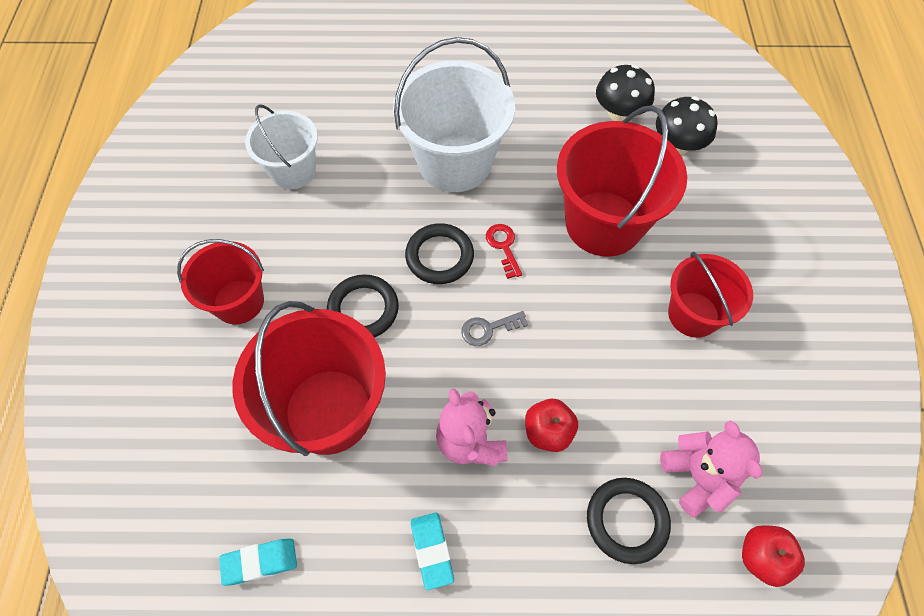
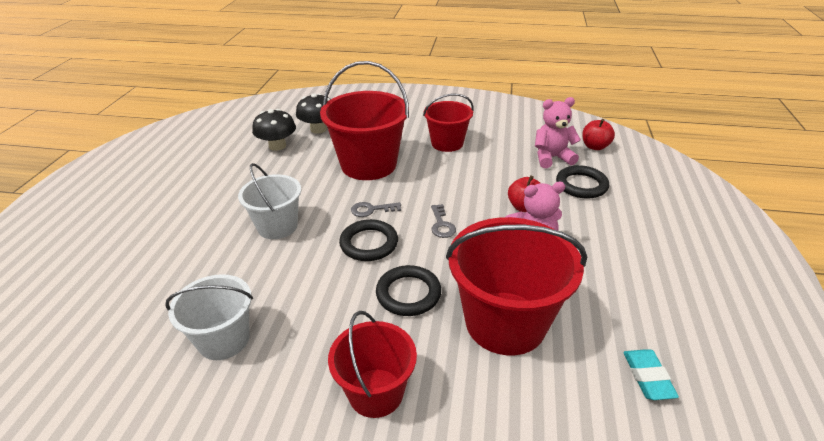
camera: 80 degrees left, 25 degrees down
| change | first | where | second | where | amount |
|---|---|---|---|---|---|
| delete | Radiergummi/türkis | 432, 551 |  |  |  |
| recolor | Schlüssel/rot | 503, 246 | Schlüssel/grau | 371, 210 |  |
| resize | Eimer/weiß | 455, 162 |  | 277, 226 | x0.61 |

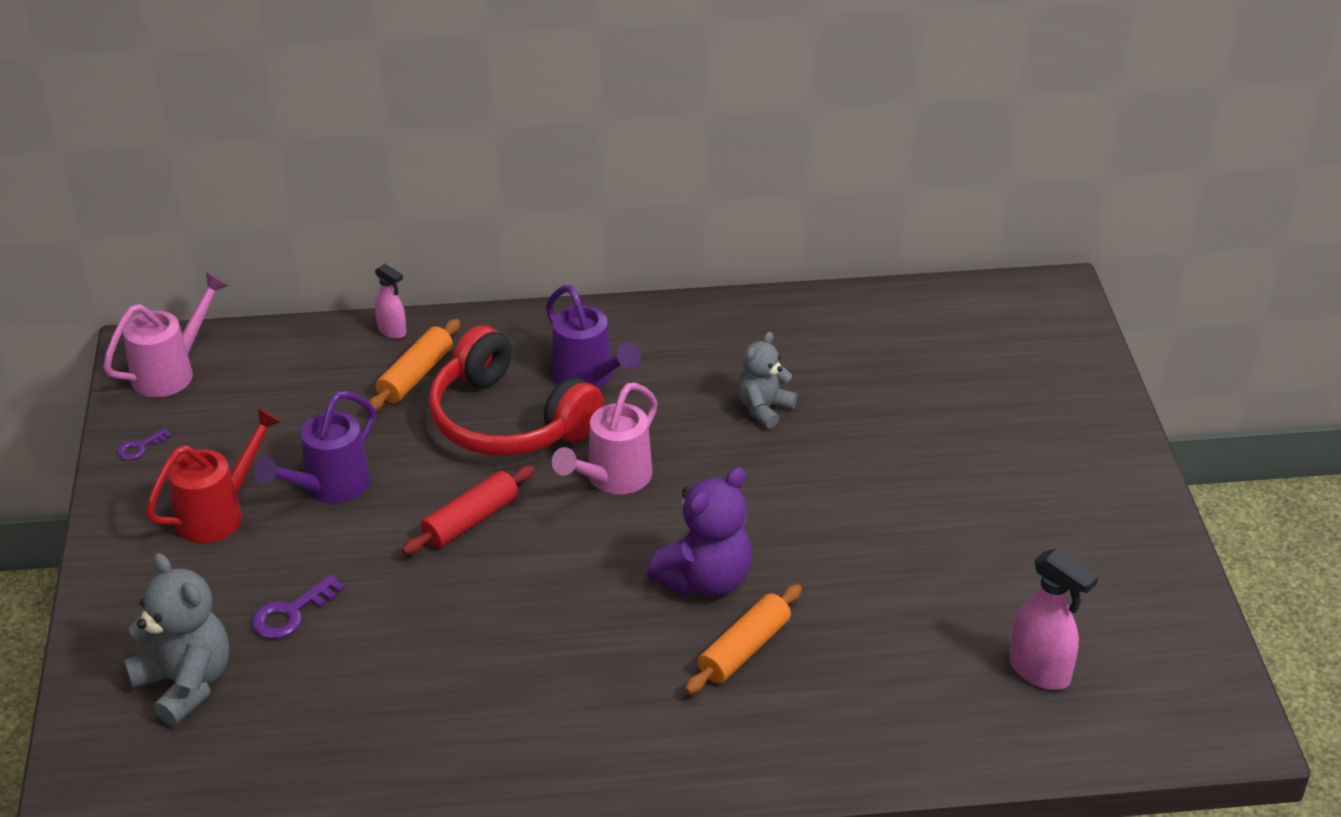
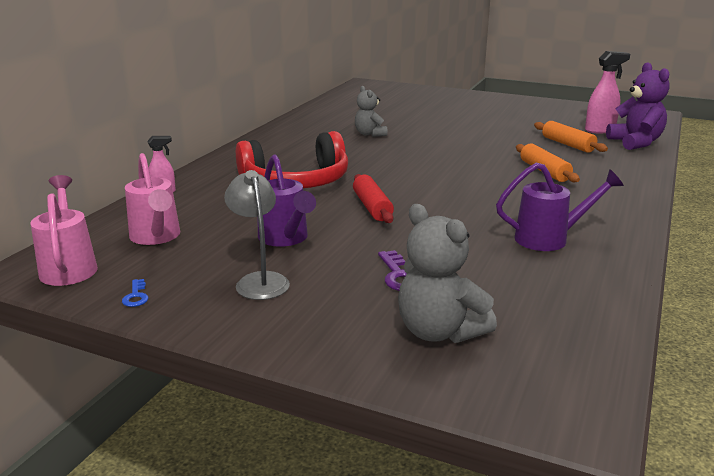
camera: 60 degrees left, 15 degrees down
| change | first | where | second | where | amount |
|---|---|---|---|---|---|
| move | Nudelholz/orange | 415, 375 |  | 567, 144 |  |
| move | Gießkanne/lila | 588, 377 |  | 549, 239 |  |
| move | Gießkanne/rosa | 612, 479 |  | 156, 237 |  |
| move | Teddybär/lila | 705, 580 |  | 635, 143 |  |
| replace | Gießkanne/rot | 218, 513 | Lampe/grau | 259, 280 |  |
| recolor | Schlüssel/lila | 140, 447 | Schlüssel/blau | 136, 296 |  |
| rotate | Teddybär/grau | 185, 683 |  | 439, 331 | 120 degrees counterclockwise |

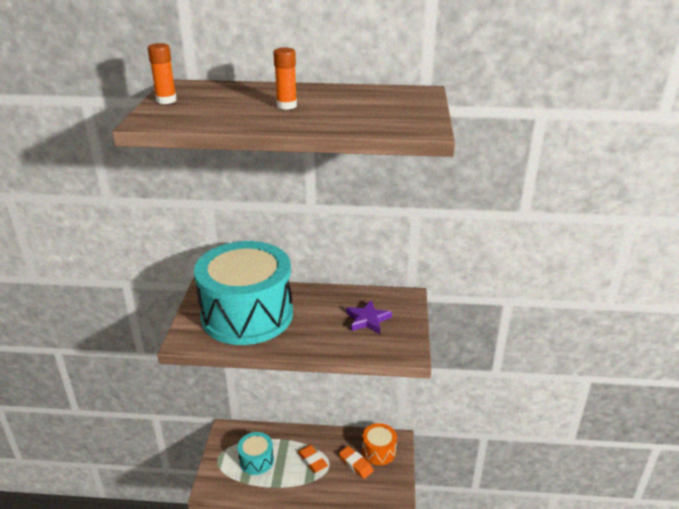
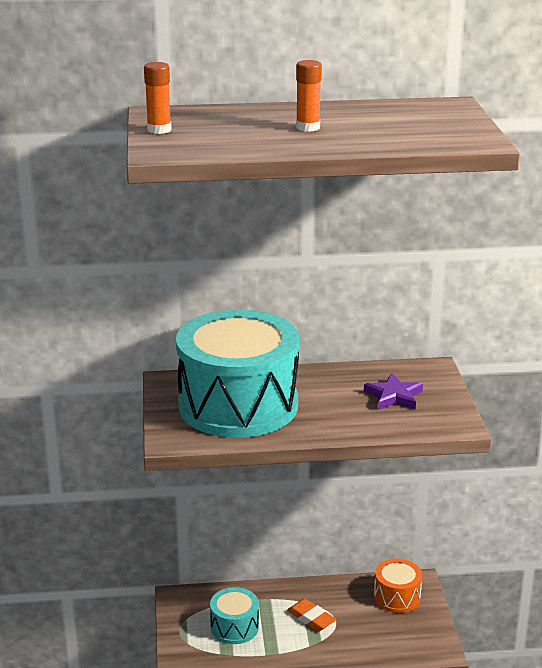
camera: 10 degrees left, 5 degrees down
| change | first | where | second | where | amount |
|---|---|---|---|---|---|
| delete | Radiergummi/orange | 355, 464 |  |  |  |

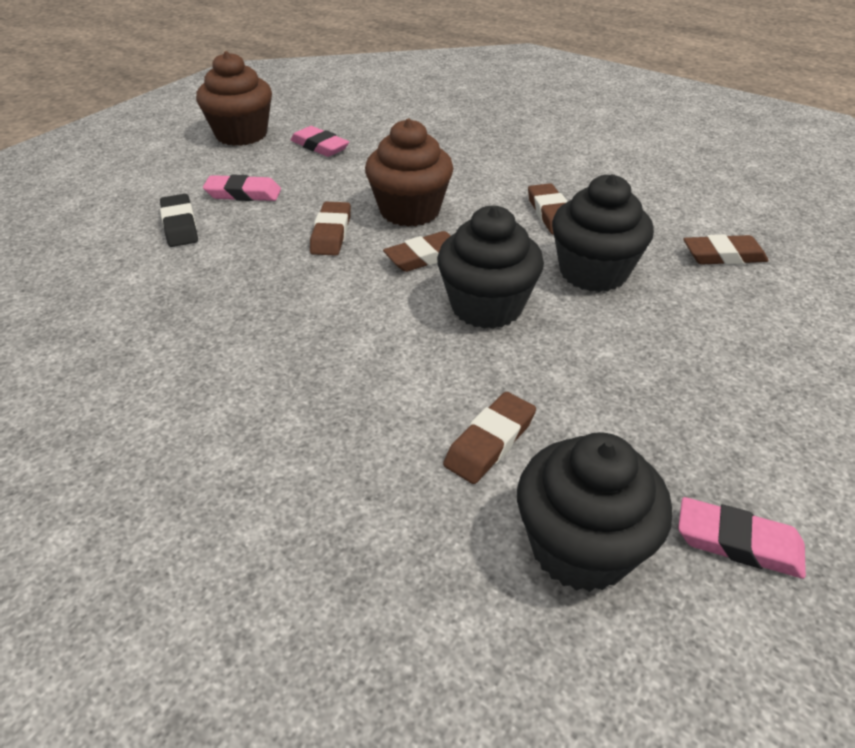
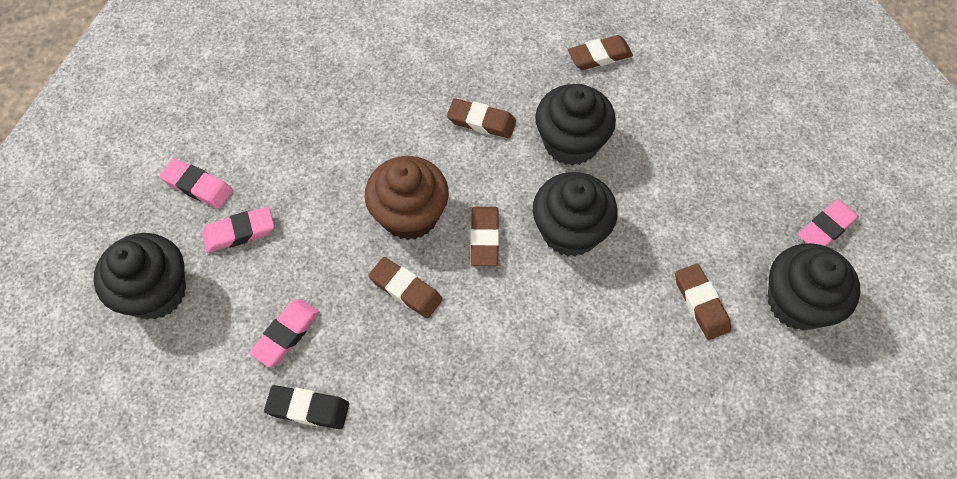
camera: 60 degrees left, 20 degrees up
| change | first | where | second | where | amount |
|---|---|---|---|---|---|
| insert |  |  | Radiergummi/rosa | 198, 186 |  |
| recolor | Muffin/braun | 241, 134 | Muffin/schwarz | 156, 292 |  |
| rotate | Radiergummi/braun | 723, 256 |  | 599, 56 | 45 degrees clockwise |

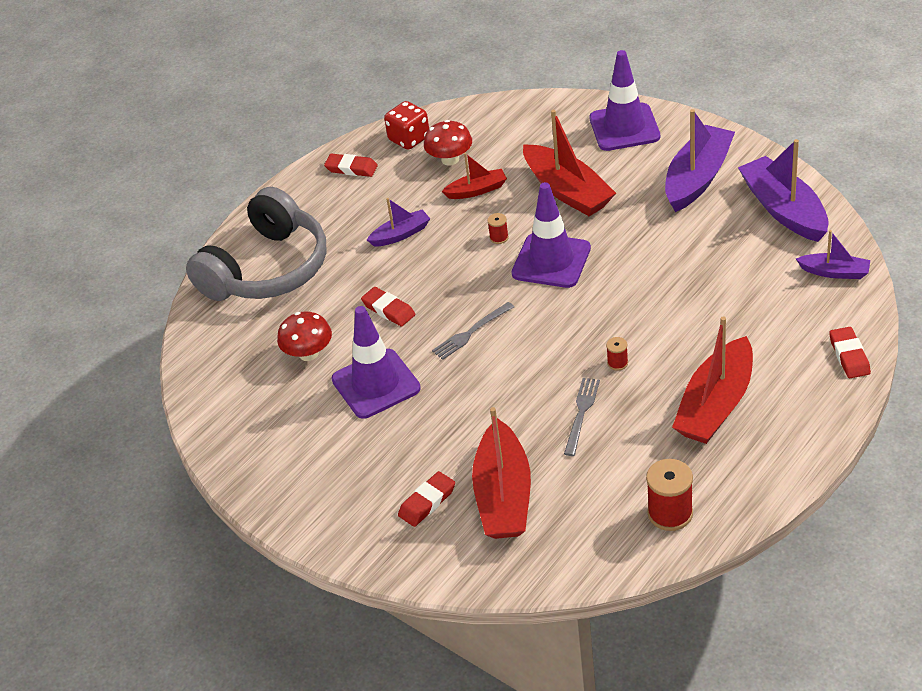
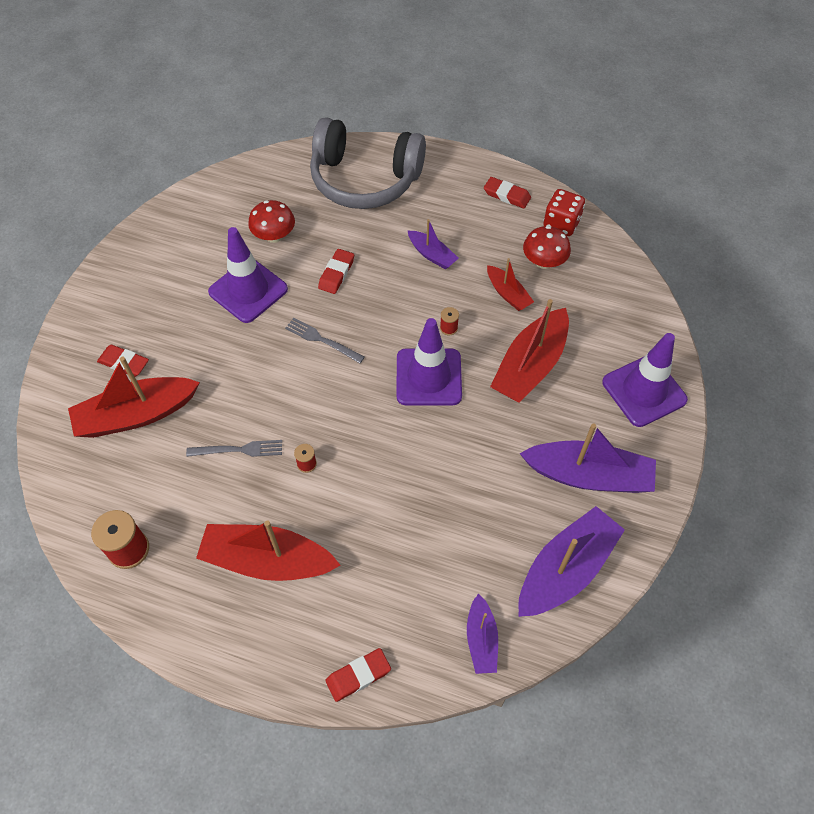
camera: 65 degrees right, 15 degrees up
| change | first | where | second | where | amount |
|---|---|---|---|---|---|
| rotate | Radiergummi/rot | 351, 168 |  | 507, 195 | 60 degrees counterclockwise |

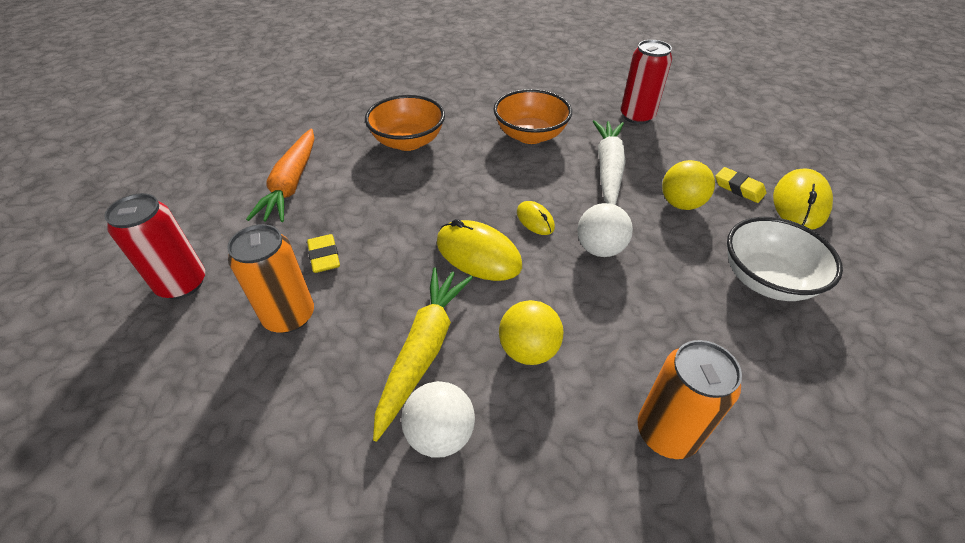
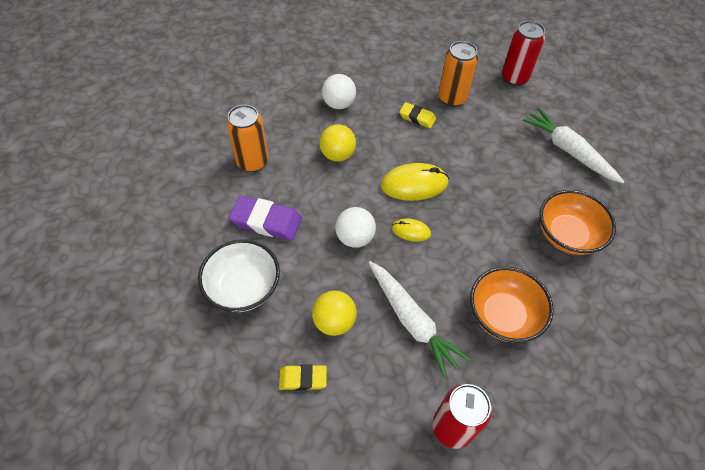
camera: 135 degrees right, 10 degrees up
| change | first | where | second | where | amount |
|---|---|---|---|---|---|
| delete | Karotte/gelb | 424, 350 |  |  |  |
| delete | Computermaus/gelb | 800, 203 |  |  |  |
| insert |  |  | Radiergummi/lila | 266, 221 |  |
| move | Radiergummi/gelb | 324, 256 |  | 417, 117 |  |
| recolor | Karotte/orange | 291, 184 | Karotte/weiß | 569, 151 |  |

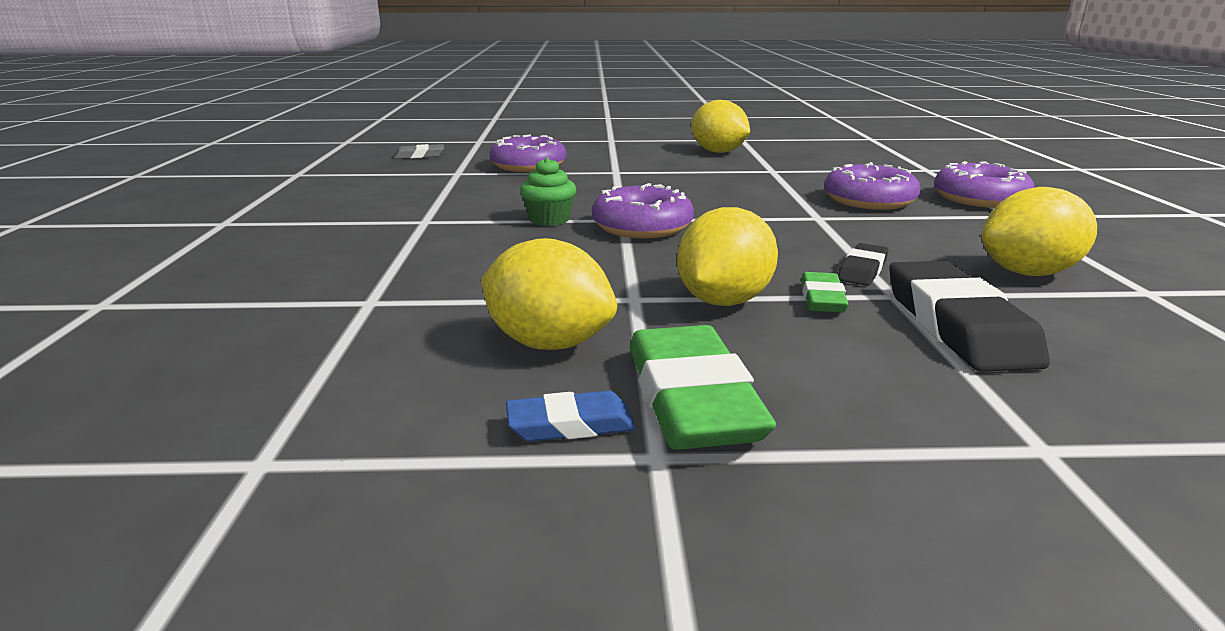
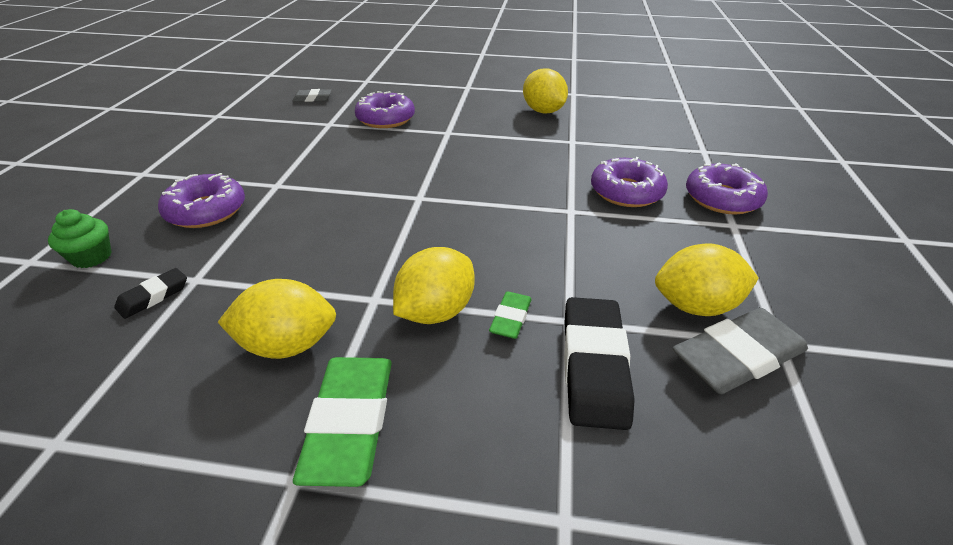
camera: 10 degrees right, 15 degrees up
| change | first | where | second | where | amount |
|---|---|---|---|---|---|
| delete | Radiergummi/blau | 570, 424 |  |  |  |
| insert |  |  | Radiergummi/grau | 737, 357 |  |
| move | Muffin/grün | 549, 220 |  | 92, 257 |  |
| move | Donut/lila | 642, 227 |  | 206, 211 |  |
| move | Radiergummi/schwarz | 862, 270 |  | 153, 296 |  |
| rotate | Zitrone/gelb | 549, 343 |  | 288, 345 | 45 degrees counterclockwise |

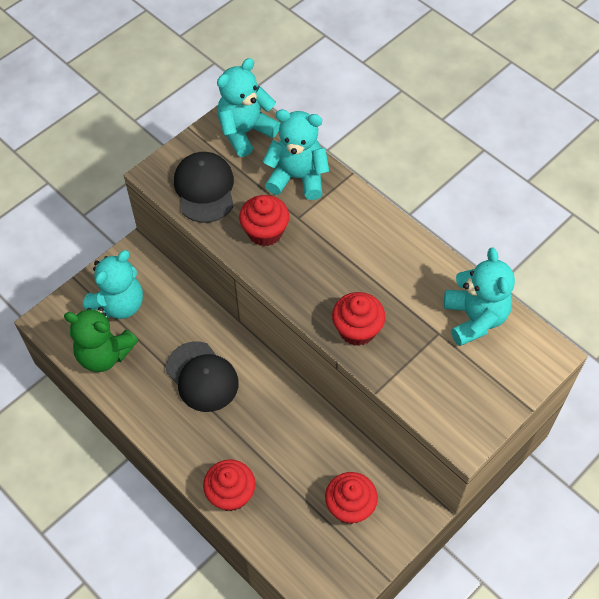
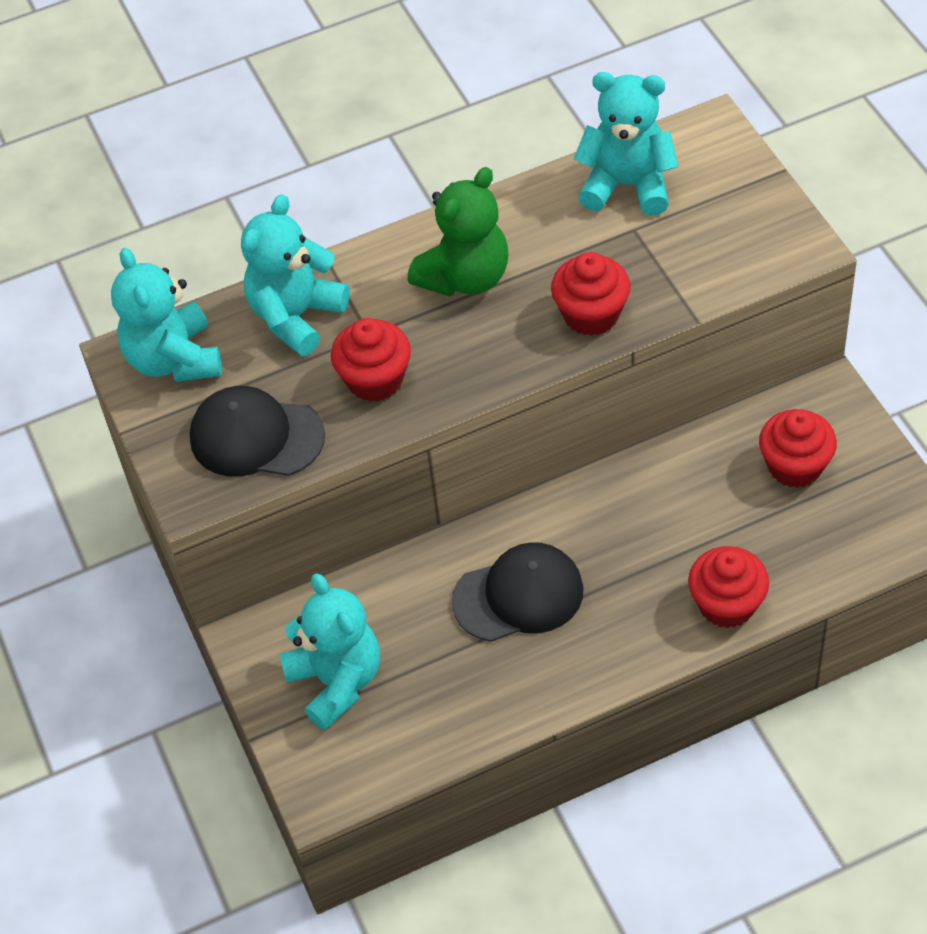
camera: 65 degrees left, 5 degrees down
| change | first | where | second | where | amount |
|---|---|---|---|---|---|
| move | Teddybär/grün | 104, 354 |  | 465, 277 |  |

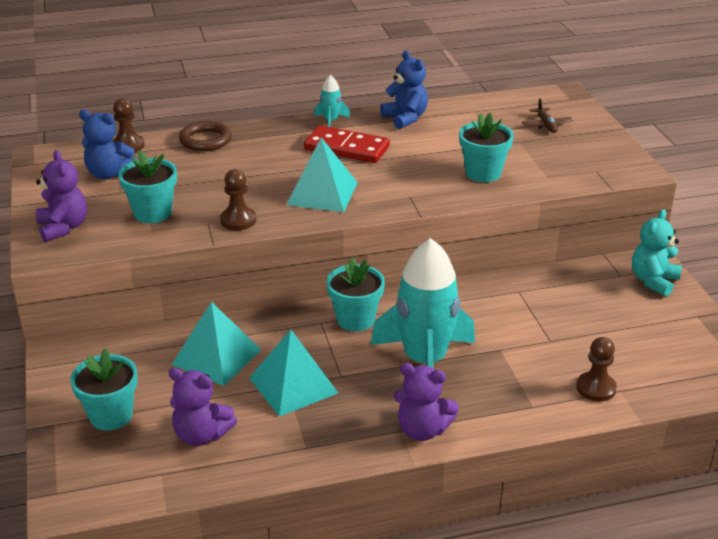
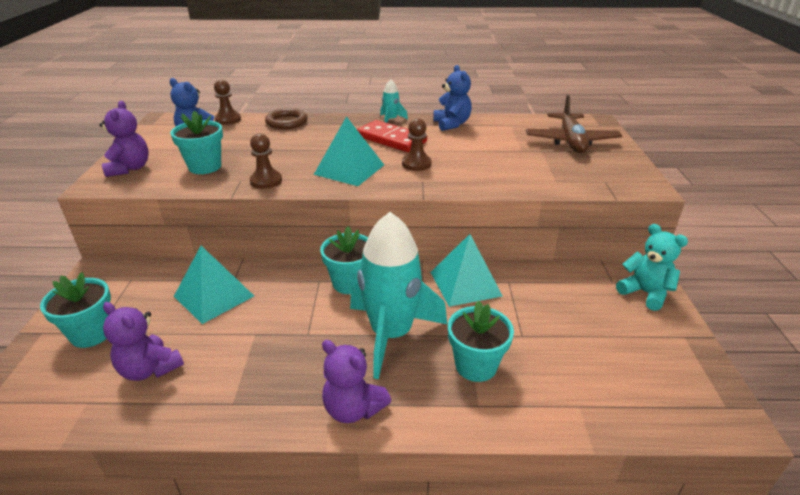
camera: 15 degrees right, 0 degrees up
| change | first | where | second | where | amount |
|---|---|---|---|---|---|
| move | Pyramide/türkis | 293, 385 |  | 465, 284 |  |
| move | Blumentopf/türkis | 483, 173 |  | 476, 365 |  |
| move | Bauer/braun | 596, 388 |  | 416, 164 |  |
| rotate | Teddybär/türkis | 653, 281 |  | 645, 293 | 90 degrees clockwise |
| resize | Flugzeug/braun | 546, 125 |  | 571, 141 | x2.03 |

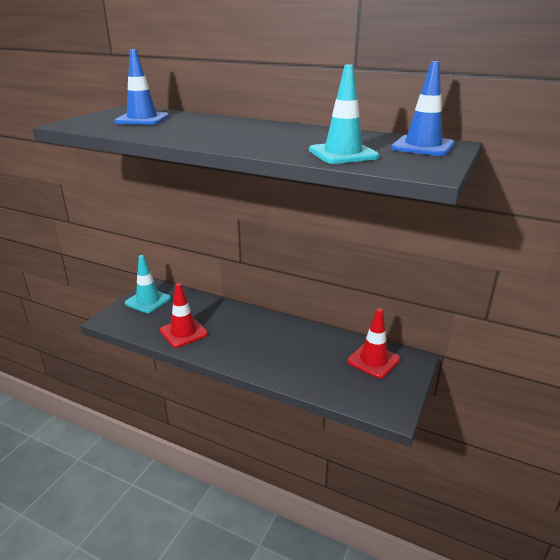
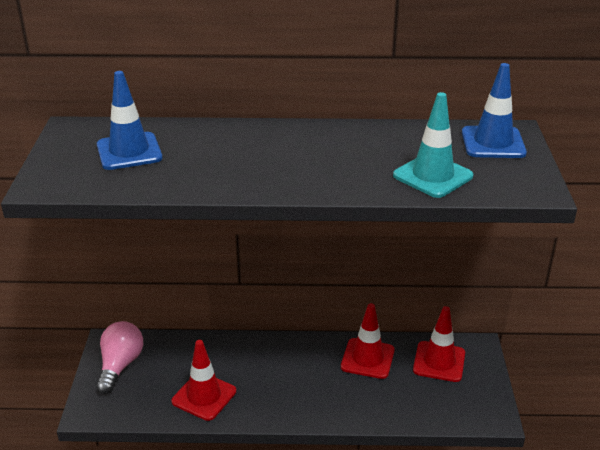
camera: 25 degrees left, 5 degrees up
| change | first | where | second | where | amount |
|---|---|---|---|---|---|
| insert |  |  | Leitkegel/rot | 367, 358 |  |
| replace | Leitkegel/türkis | 148, 301 | Glühbirne/rosa | 120, 366 |  |

